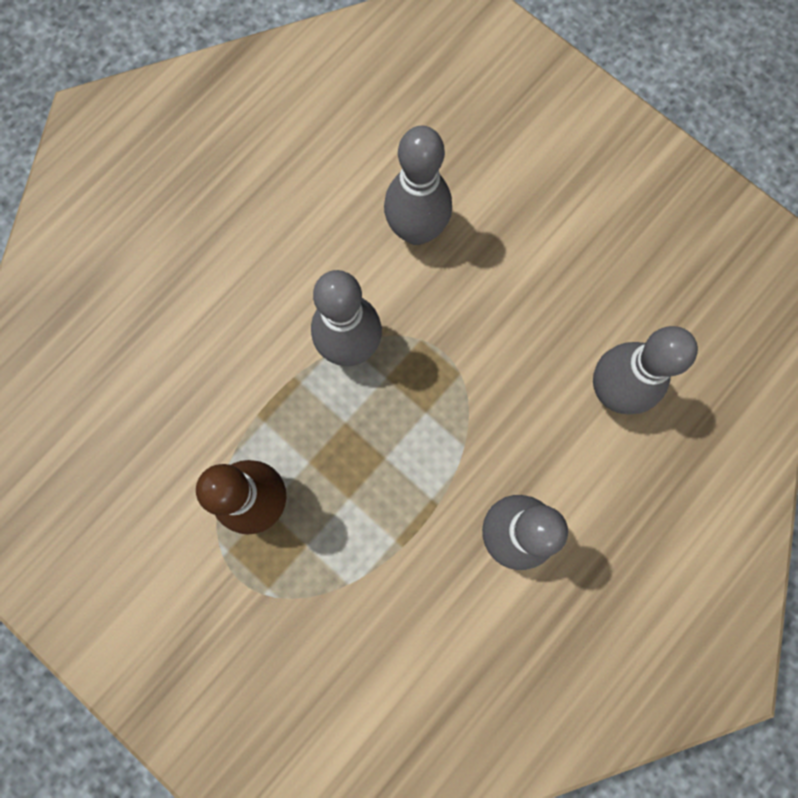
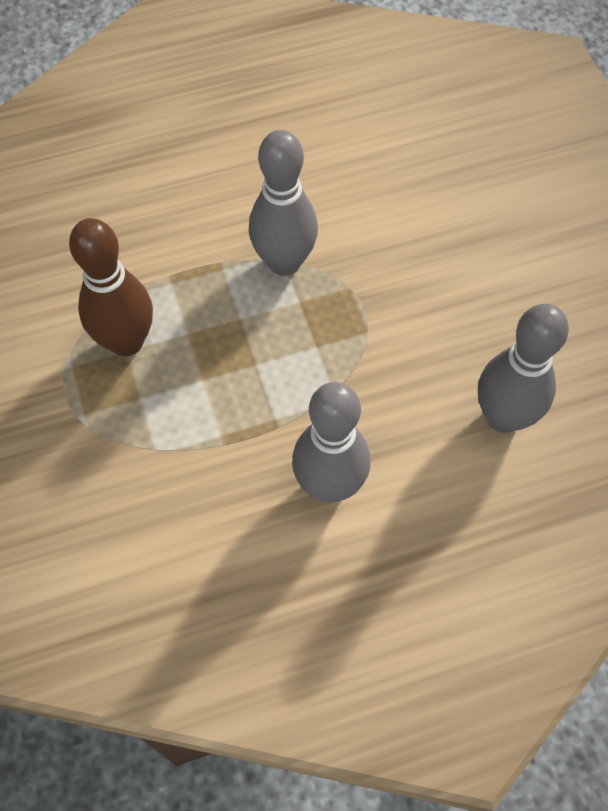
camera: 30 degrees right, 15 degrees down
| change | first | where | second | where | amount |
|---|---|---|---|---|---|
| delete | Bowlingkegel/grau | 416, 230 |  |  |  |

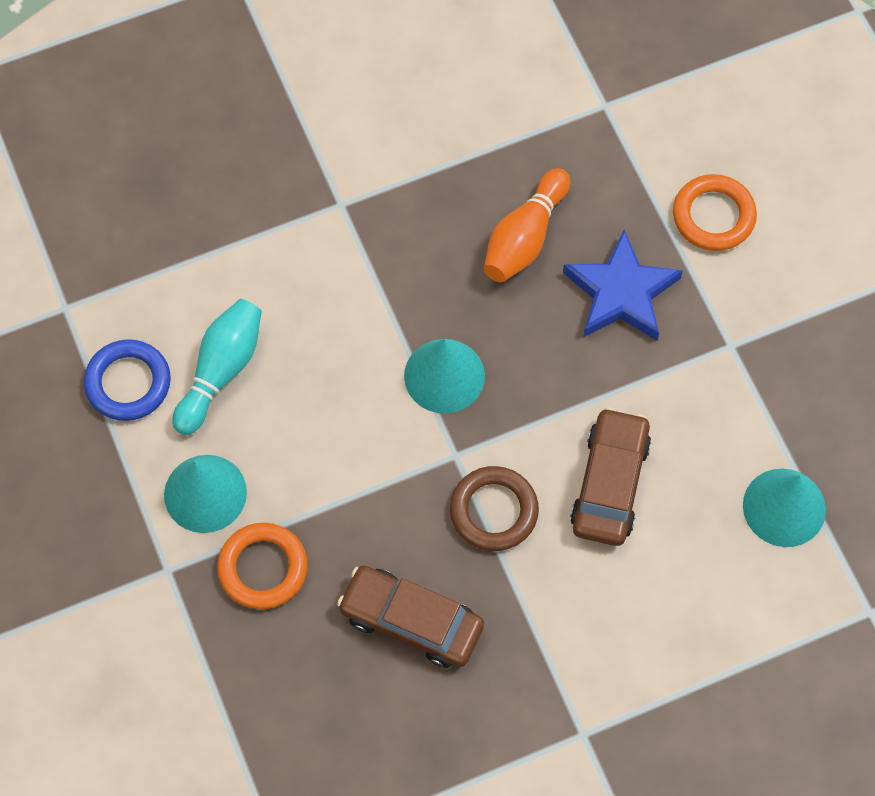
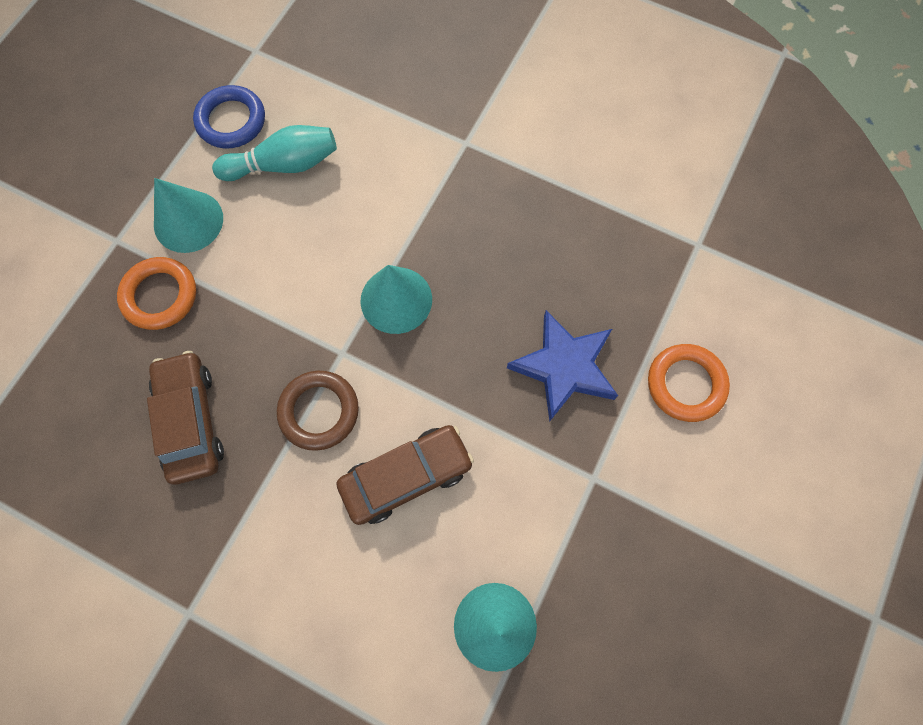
camera: 50 degrees right, 5 degrees up
| change | first | where | second | where | amount |
|---|---|---|---|---|---|
| delete | Bowlingkegel/orange | 525, 237 |  |  |  |

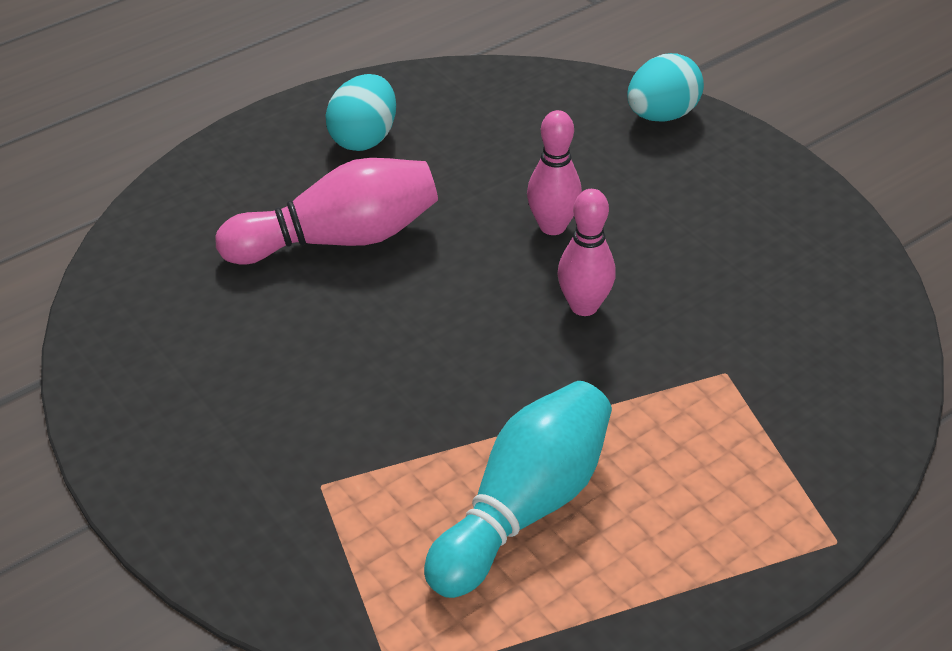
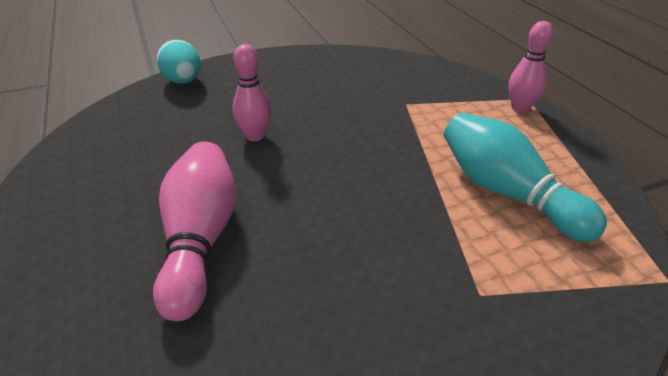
camera: 75 degrees left, 5 degrees down
| change | first | where | second | where | amount |
|---|---|---|---|---|---|
| delete | Ei/türkis | 364, 138 |  |  |  |
| move | Bowlingkegel/rosa | 584, 306 |  | 520, 108 |  |

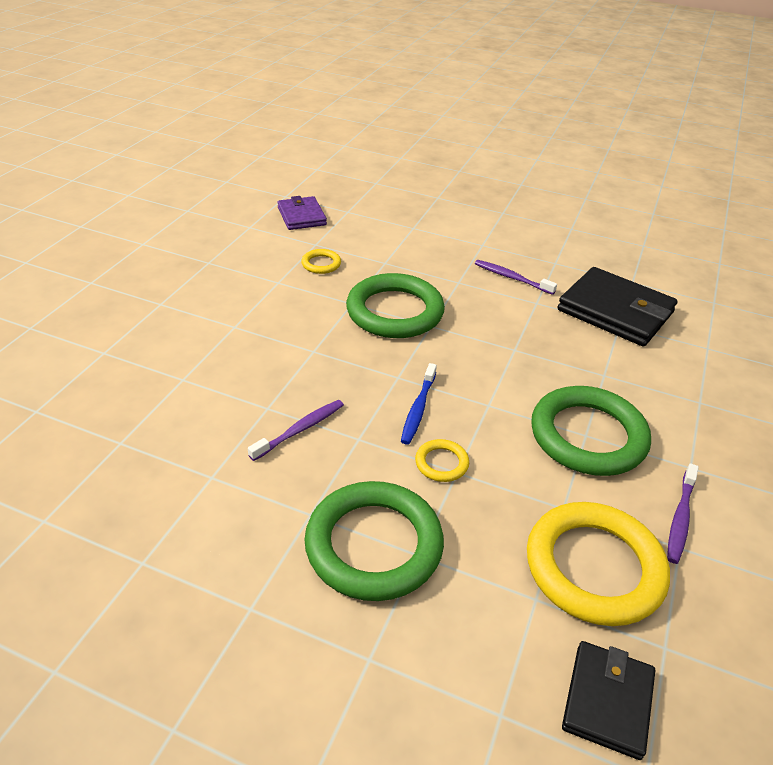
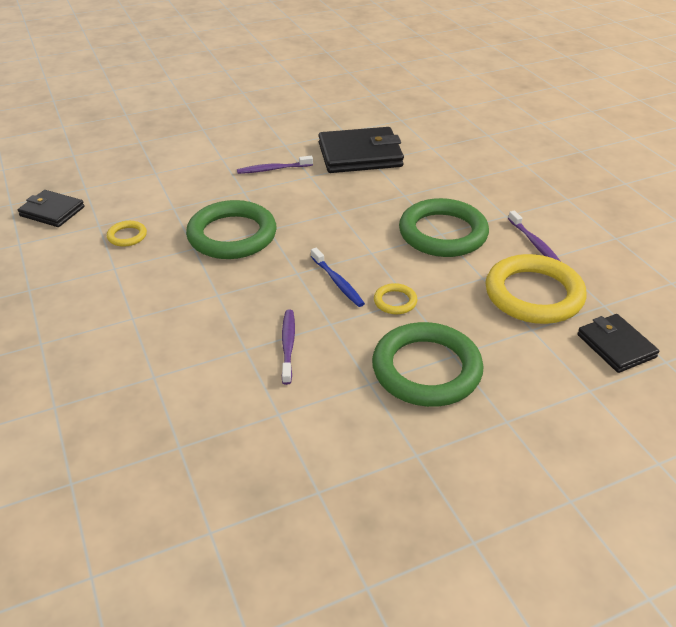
camera: 45 degrees left, 0 degrees up
| change | first | where | second | where | amount |
|---|---|---|---|---|---|
| recolor | Geldbörse/lila | 301, 216 | Geldbörse/schwarz | 52, 211 |  |

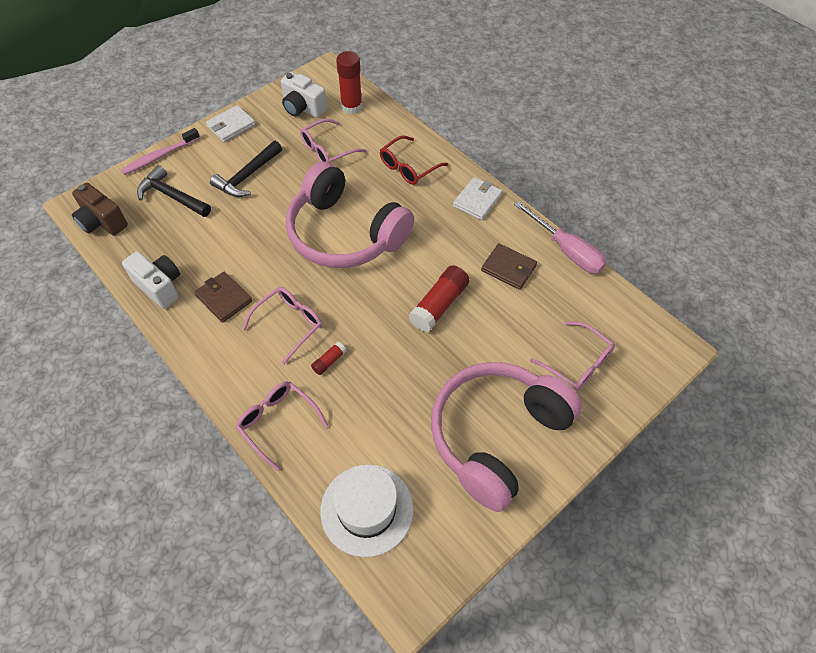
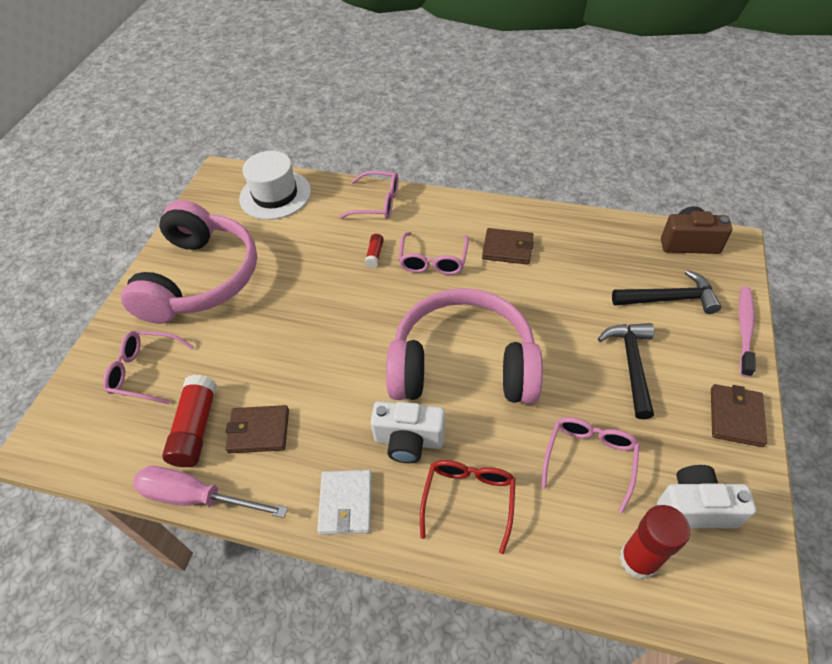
camera: 150 degrees right, 5 degrees down
| change | first | where | second | where | amount |
|---|---|---|---|---|---|
| move | Kamera/weiß | 160, 286 |  | 409, 441 |  |
| move | Klebestift/rot | 439, 305 |  | 196, 428 |  |
| recolor | Geldbörse/weiß | 231, 126 | Geldbörse/braun | 735, 417 |  |

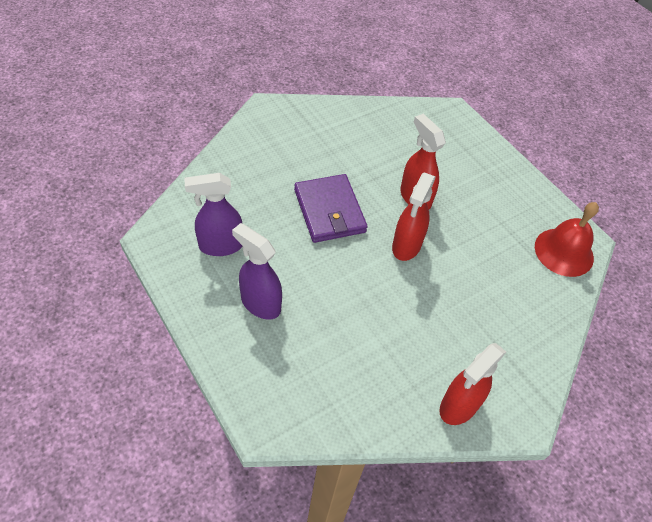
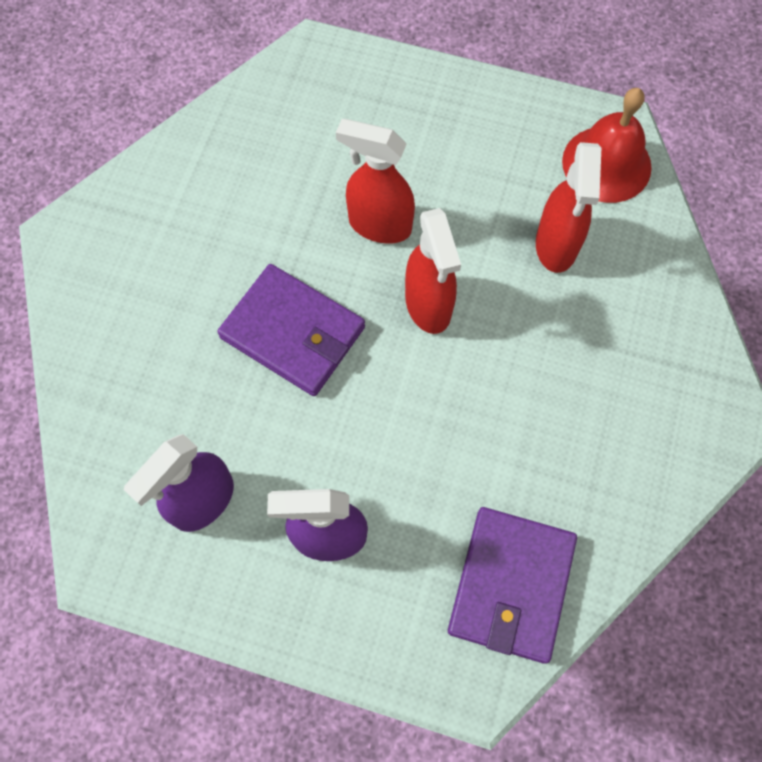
camera: 35 degrees left, 15 degrees up
| change | first | where | second | where | amount |
|---|---|---|---|---|---|
| insert |  |  | Geldbörse/lila | 511, 585 |  |
| move | Sprühflasche/rot | 458, 406 |  | 556, 246 |  |

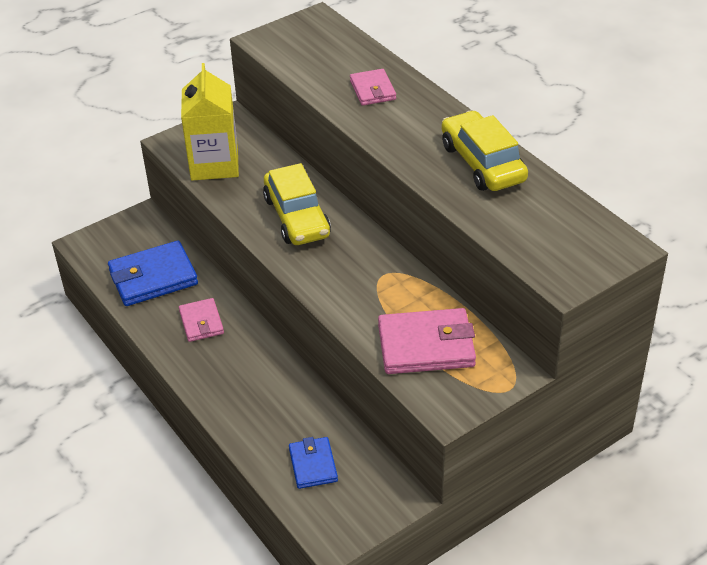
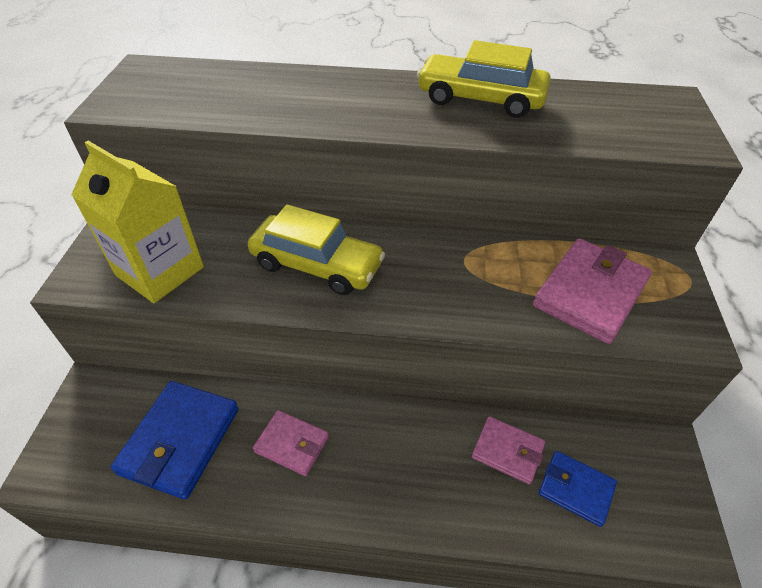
camera: 50 degrees left, 5 degrees up
| change | first | where | second | where | amount |
|---|---|---|---|---|---|
| move | Geldbörse/rosa | 372, 90 |  | 507, 451 |  |

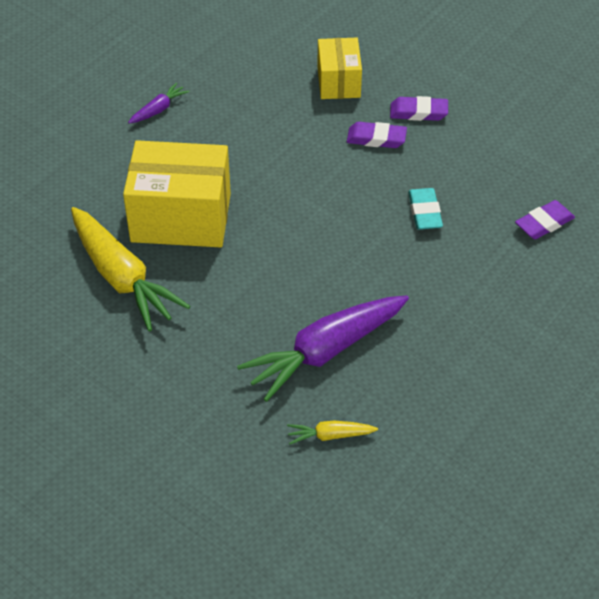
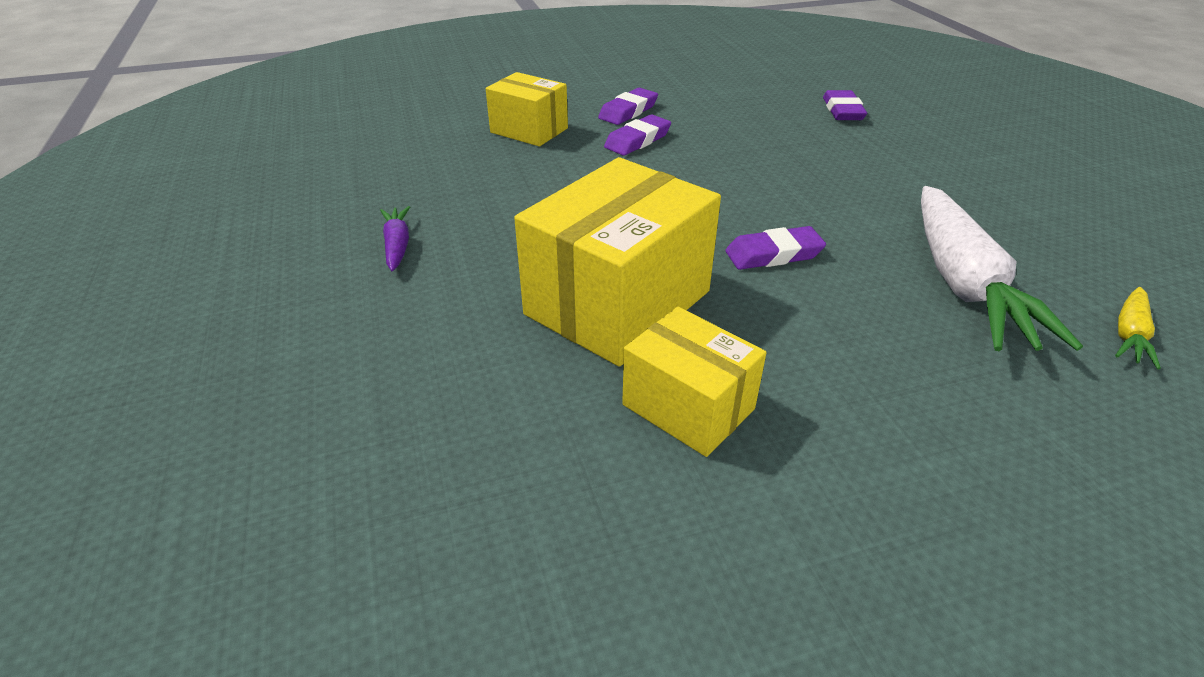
camera: 55 degrees left, 10 degrees down
| change | first | where | second | where | amount |
|---|---|---|---|---|---|
| delete | Radiergummi/türkis | 424, 212 |  |  |  |
| insert |  |  | Radiergummi/lila | 773, 254 |  |
| replace | Karotte/gelb | 122, 278 | Schachtel/gelb | 688, 407 |  |
| recolor | Karotte/lila | 325, 352 | Karotte/weiß | 963, 284 |  |

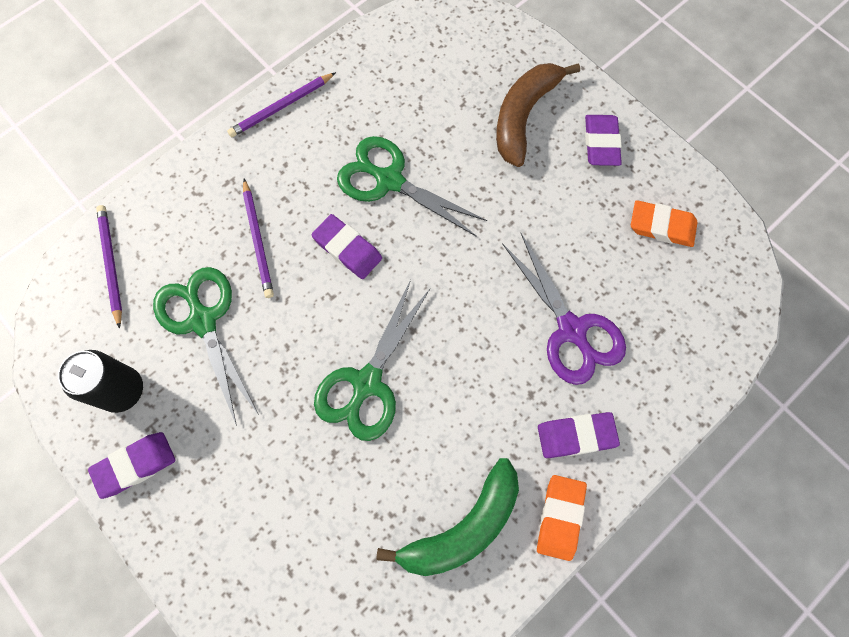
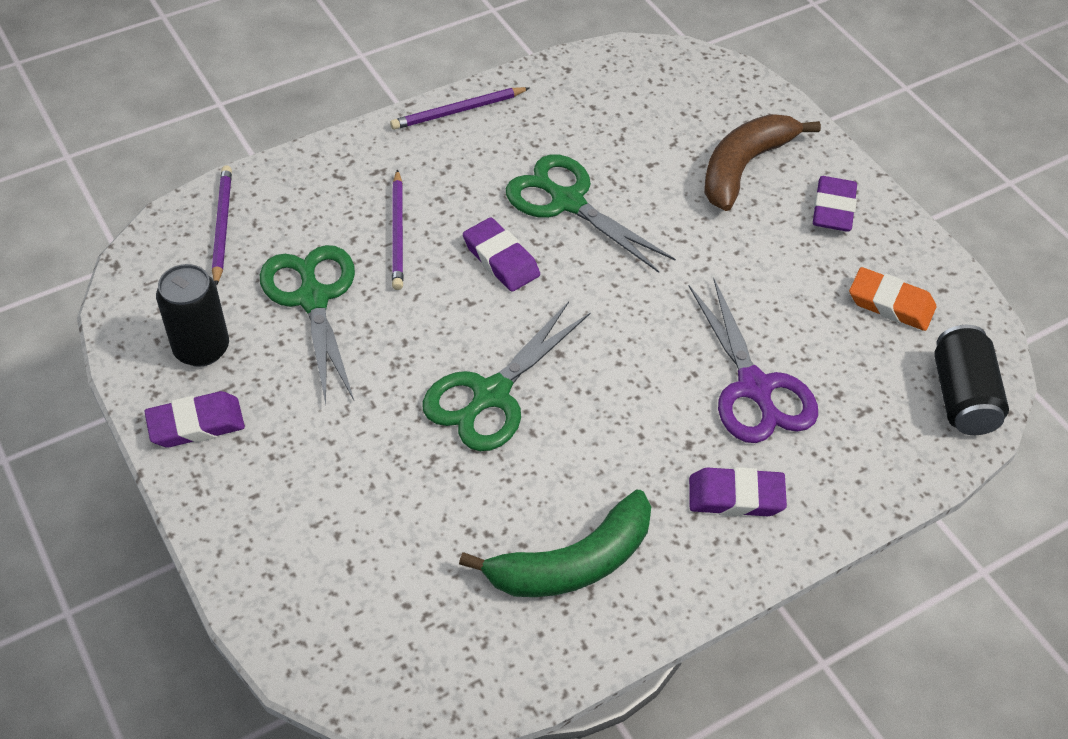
camera: 10 degrees right, 20 degrees down
| change | first | where | second | where | amount |
|---|---|---|---|---|---|
| delete | Radiergummi/orange | 560, 517 |  |  |  |
| insert |  |  | Dose/schwarz | 962, 397 |  |

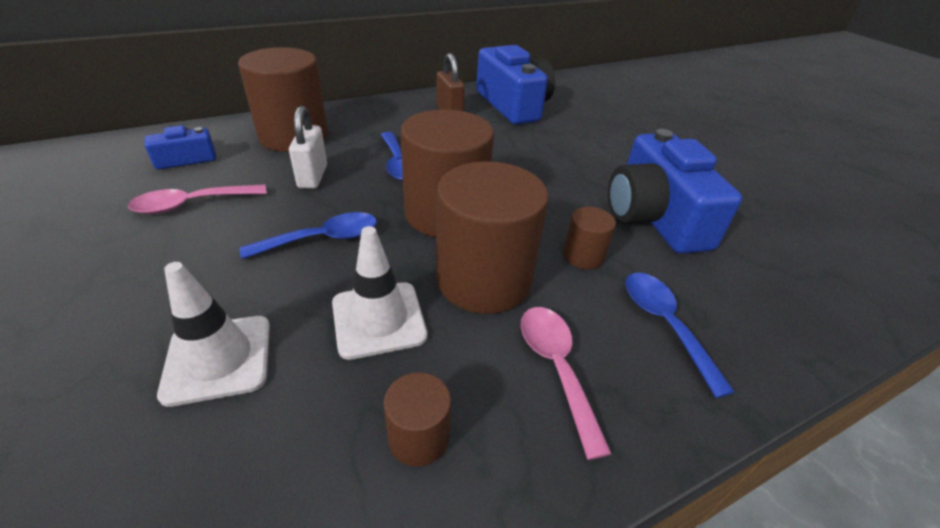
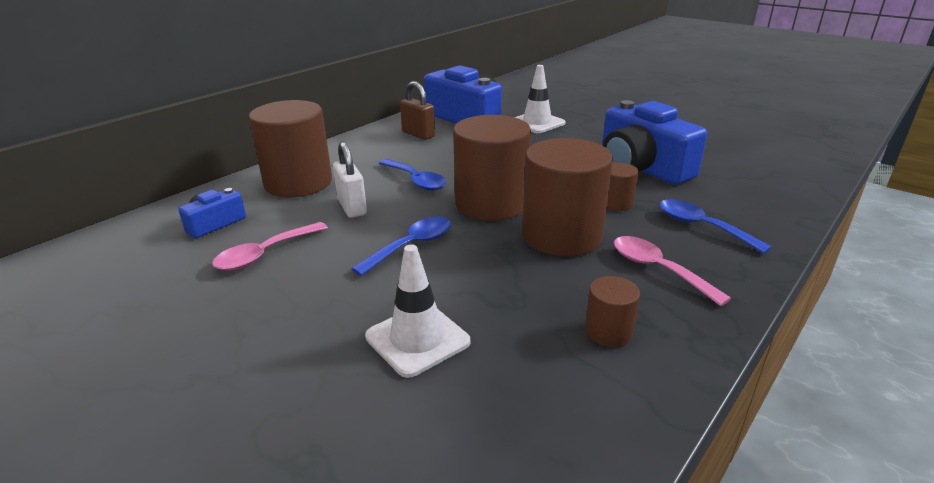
camera: 20 degrees left, 10 degrees down
| change | first | where | second | where | amount |
|---|---|---|---|---|---|
| move | Leitkegel/weiß | 378, 319 |  | 537, 123 |  |

